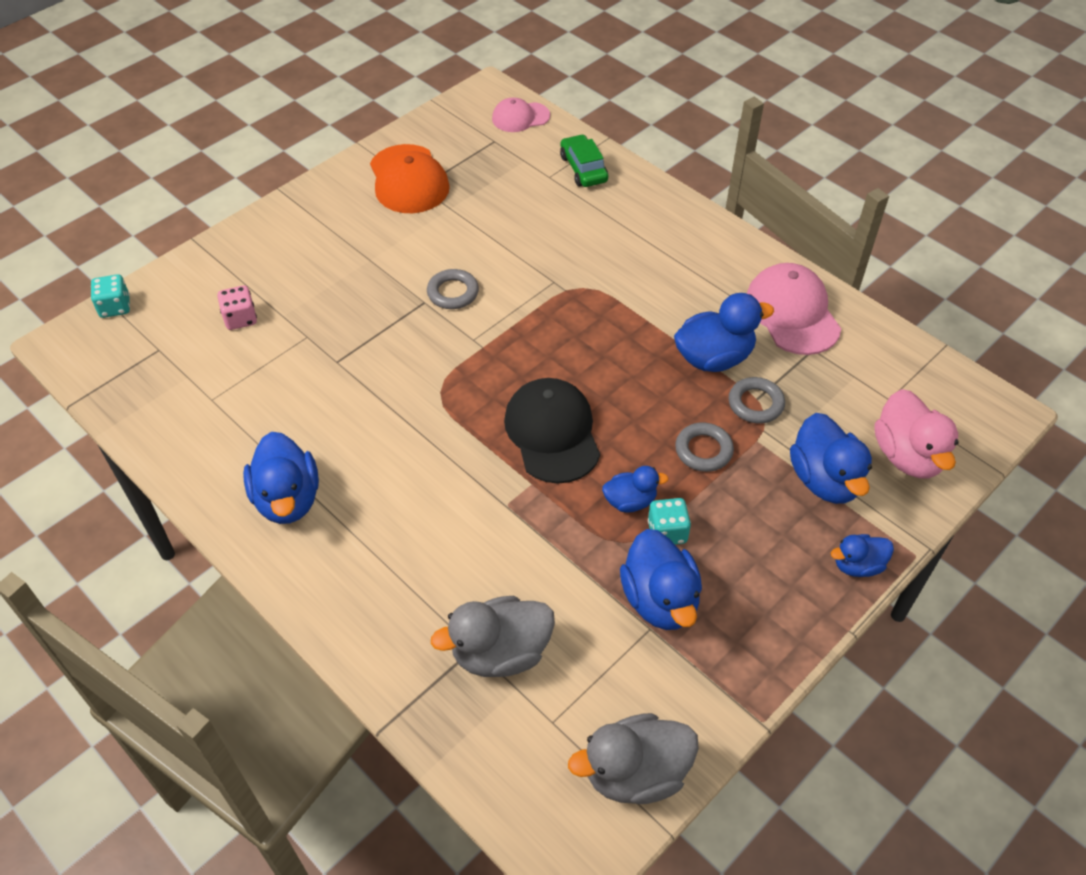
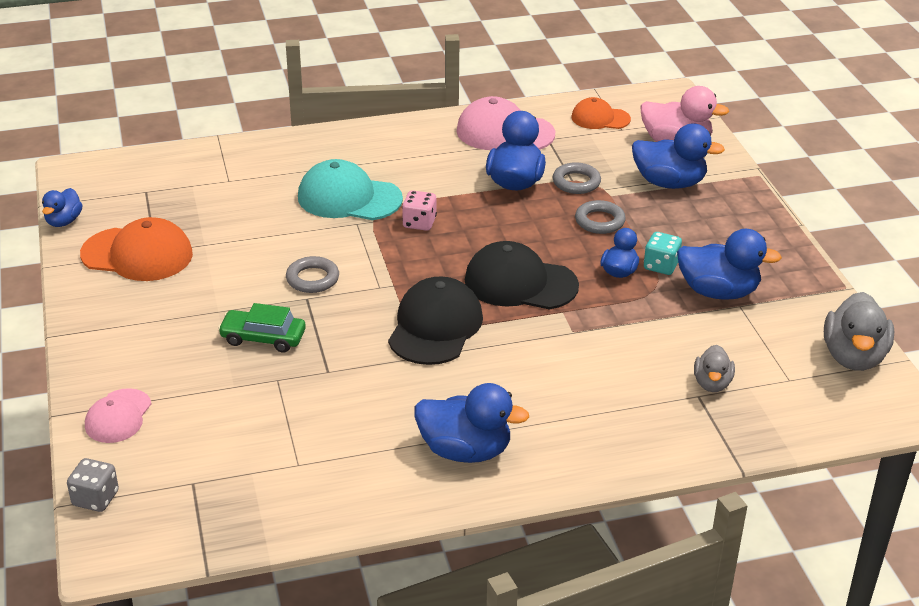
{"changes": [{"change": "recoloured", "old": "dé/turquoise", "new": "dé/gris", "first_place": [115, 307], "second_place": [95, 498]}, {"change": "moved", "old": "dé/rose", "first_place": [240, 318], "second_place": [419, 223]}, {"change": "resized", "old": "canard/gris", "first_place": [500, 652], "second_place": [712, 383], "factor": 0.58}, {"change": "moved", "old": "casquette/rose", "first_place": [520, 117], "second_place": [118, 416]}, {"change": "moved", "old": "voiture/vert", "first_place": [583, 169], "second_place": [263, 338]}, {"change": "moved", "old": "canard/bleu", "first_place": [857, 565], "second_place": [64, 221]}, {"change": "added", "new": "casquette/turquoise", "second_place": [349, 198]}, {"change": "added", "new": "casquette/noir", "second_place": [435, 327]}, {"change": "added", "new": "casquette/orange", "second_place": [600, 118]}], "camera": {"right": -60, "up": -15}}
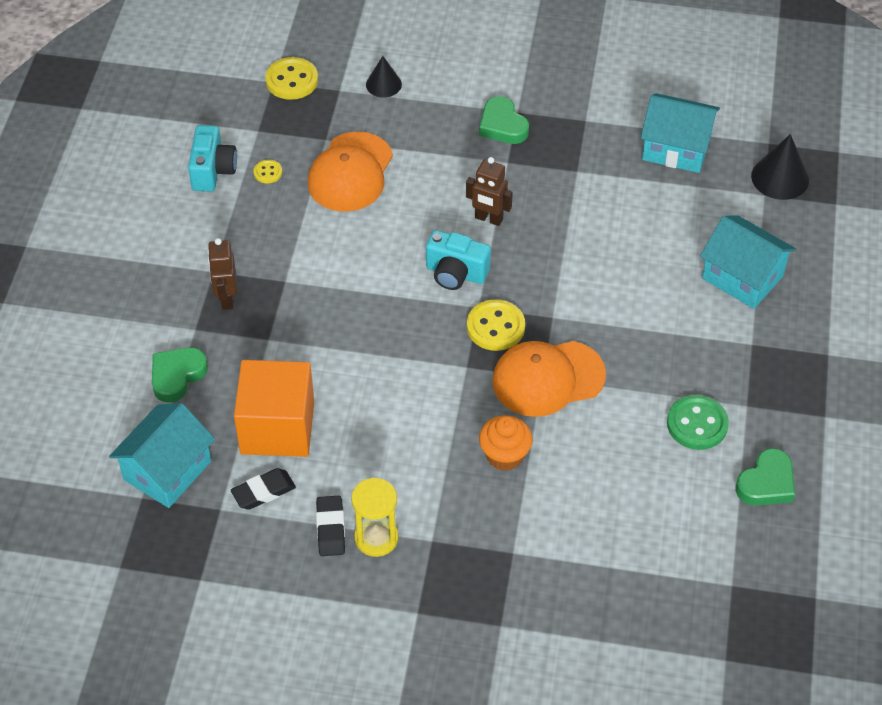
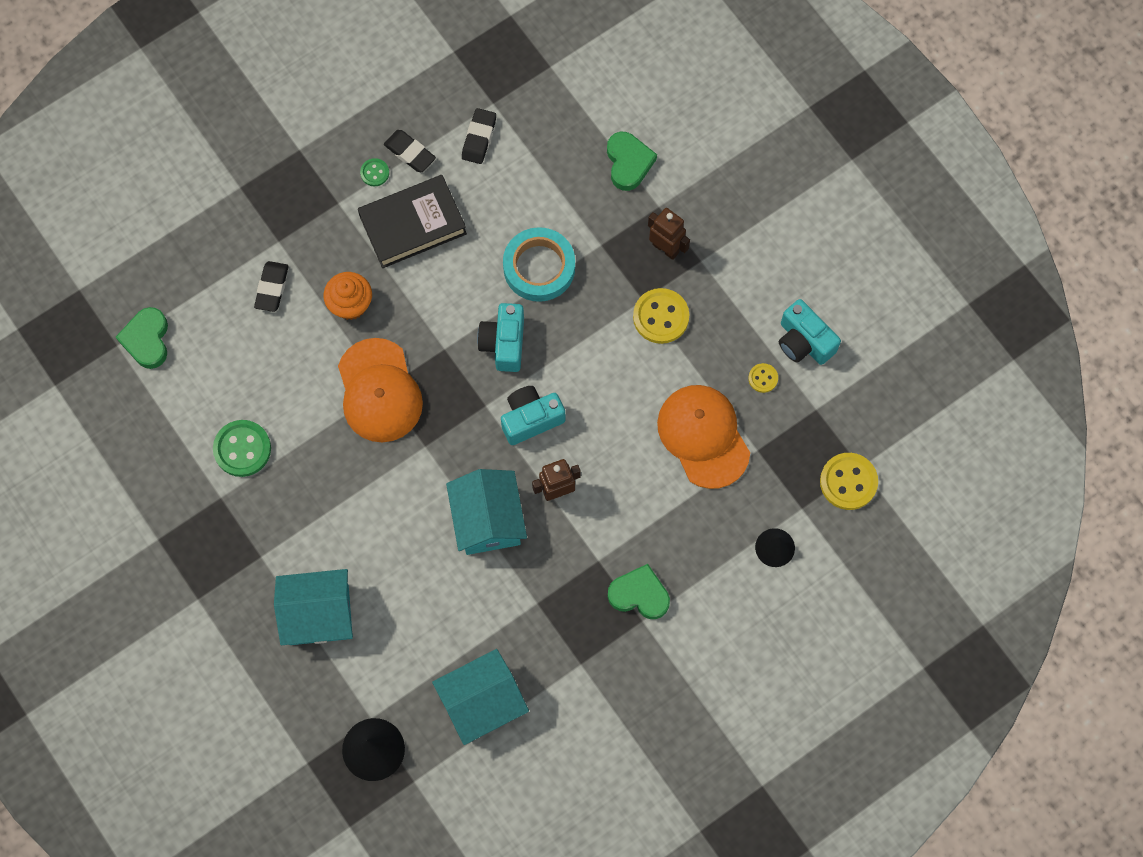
{"changes": [{"change": "moved", "old": "maison/turquoise", "first_place": [167, 470], "second_place": [488, 520]}, {"change": "removed", "old": "cube/orange", "first_place": [277, 427]}, {"change": "replaced", "old": "sablier/jaune", "new": "bouton/vert", "first_place": [376, 538], "second_place": [374, 173]}, {"change": "moved", "old": "bouton/jaune", "first_place": [495, 327], "second_place": [661, 317]}, {"change": "turned", "old": "casquette/orange", "first_place": [548, 378], "second_place": [379, 391], "degrees": 135}, {"change": "moved", "old": "cœur/vert", "first_place": [766, 483], "second_place": [147, 340]}, {"change": "added", "new": "gomme/noir", "second_place": [272, 288]}, {"change": "added", "new": "livre/noir", "second_place": [413, 225]}, {"change": "added", "new": "appareil photo/turquoise", "second_place": [504, 343]}, {"change": "added", "new": "ruban adhésif/turquoise", "second_place": [539, 267]}], "camera": {"right": 135, "up": 20}}
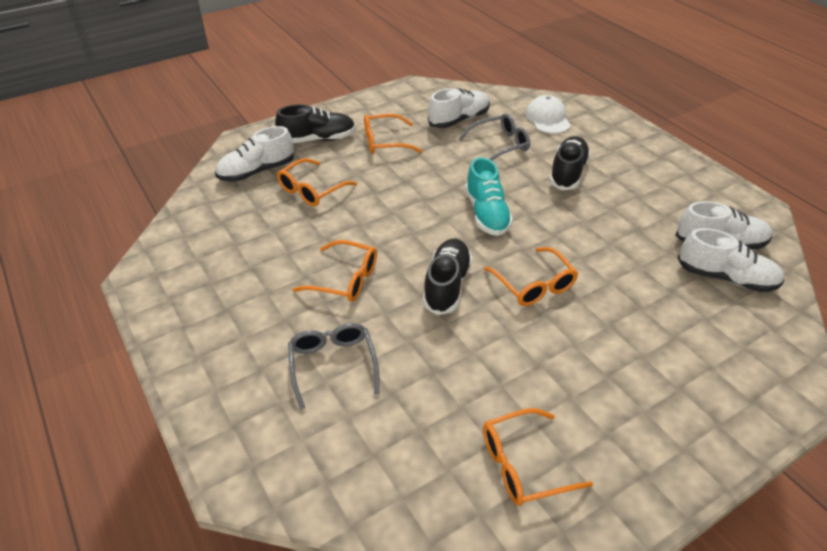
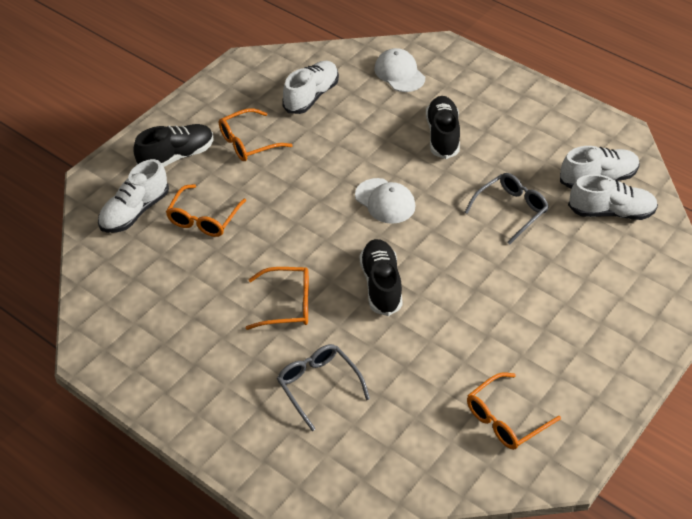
{"changes": [{"change": "moved", "old": "lunettes/gris", "first_place": [500, 145], "second_place": [510, 210]}, {"change": "replaced", "old": "chaussure/turquoise", "new": "casquette/blanc", "first_place": [486, 214], "second_place": [385, 201]}, {"change": "removed", "old": "lunettes/orange", "first_place": [534, 285]}], "camera": {"right": -20, "up": 5}}
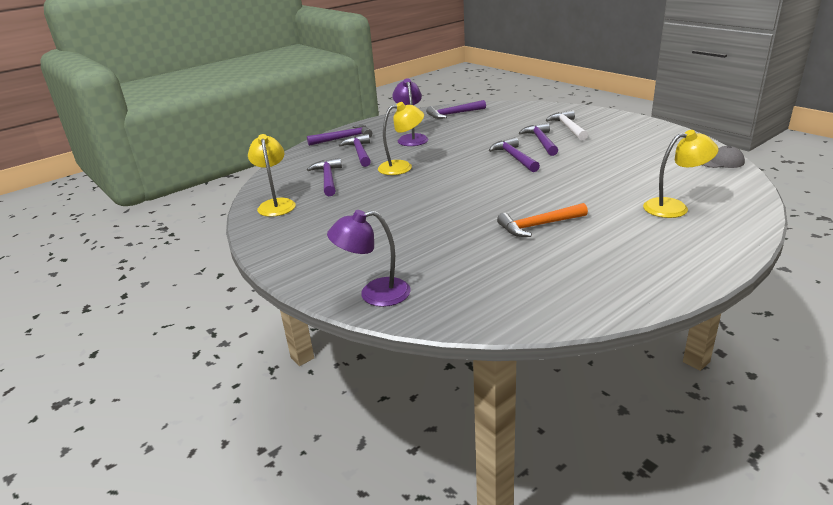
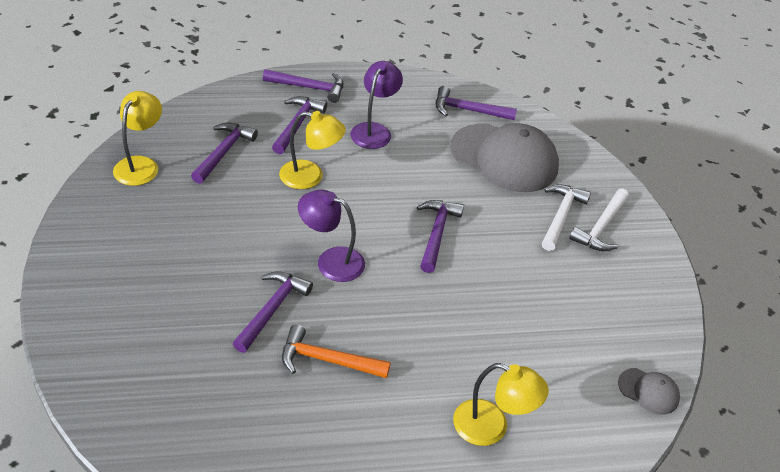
{"changes": [{"change": "moved", "old": "lampe/violet", "first_place": [374, 294], "second_place": [331, 261]}, {"change": "moved", "old": "marteau/violet", "first_place": [541, 141], "second_place": [272, 310]}, {"change": "added", "new": "casquette/gris", "second_place": [504, 158]}, {"change": "added", "new": "marteau/blanc", "second_place": [601, 227]}], "camera": {"right": 25, "up": 15}}
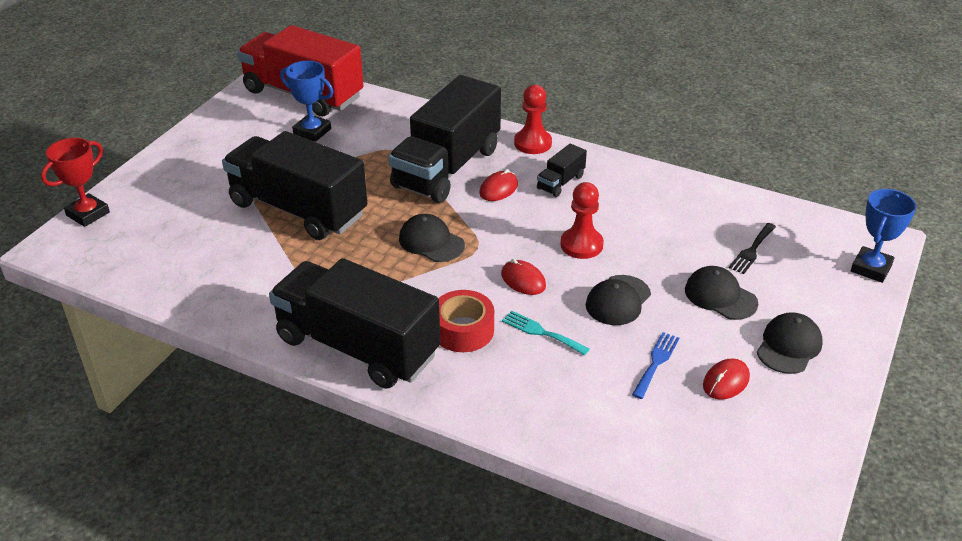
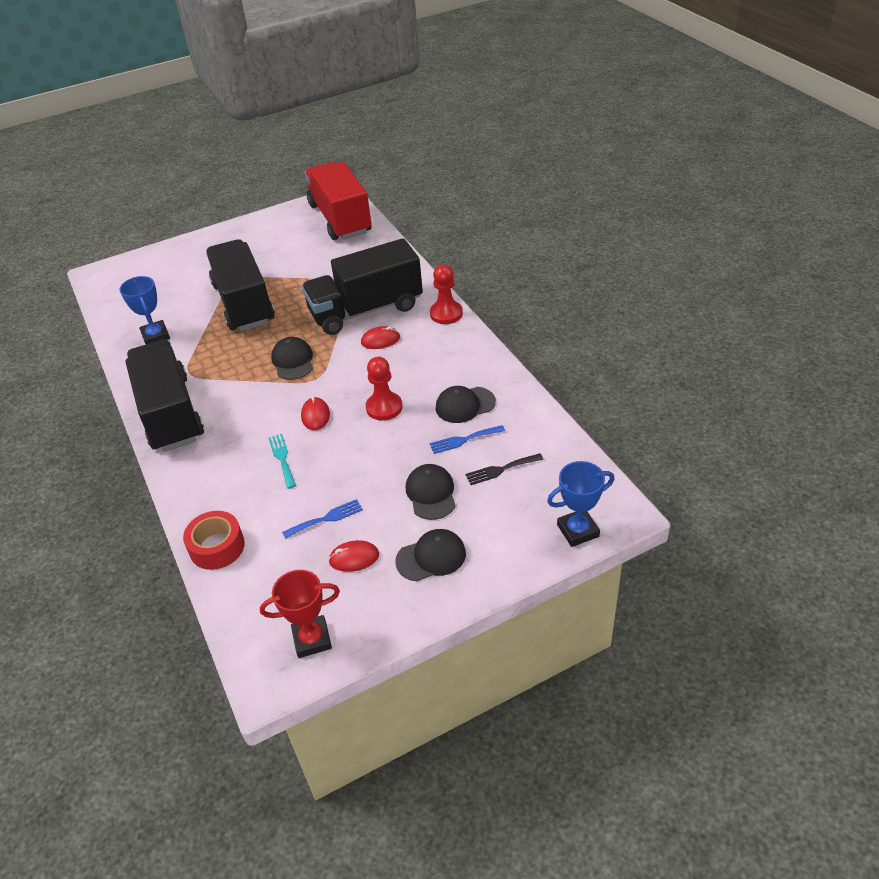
{"changes": [{"change": "moved", "old": "trophée/rouge", "first_place": [88, 214], "second_place": [312, 639]}, {"change": "moved", "old": "trophée/bleu", "first_place": [312, 131], "second_place": [155, 336]}, {"change": "moved", "old": "ruban adhésif/rouge", "first_place": [463, 330], "second_place": [217, 547]}, {"change": "removed", "old": "camion/noir", "first_place": [560, 182]}, {"change": "moved", "old": "casquette/noir", "first_place": [618, 300], "second_place": [465, 405]}, {"change": "added", "new": "fourchette/bleu", "second_place": [463, 440]}], "camera": {"right": 40, "up": 5}}
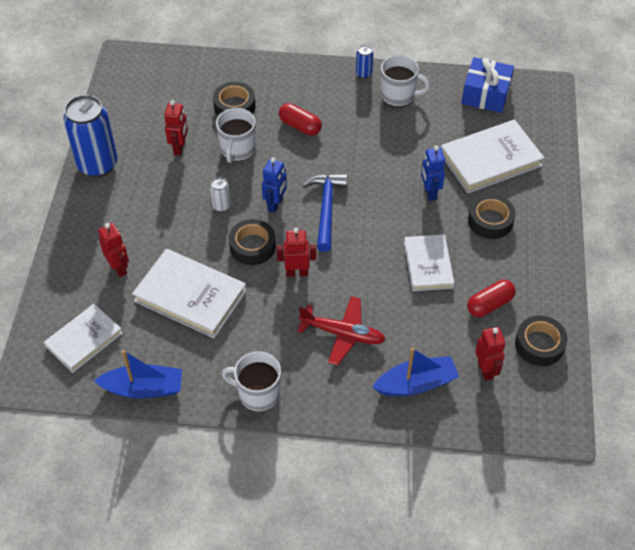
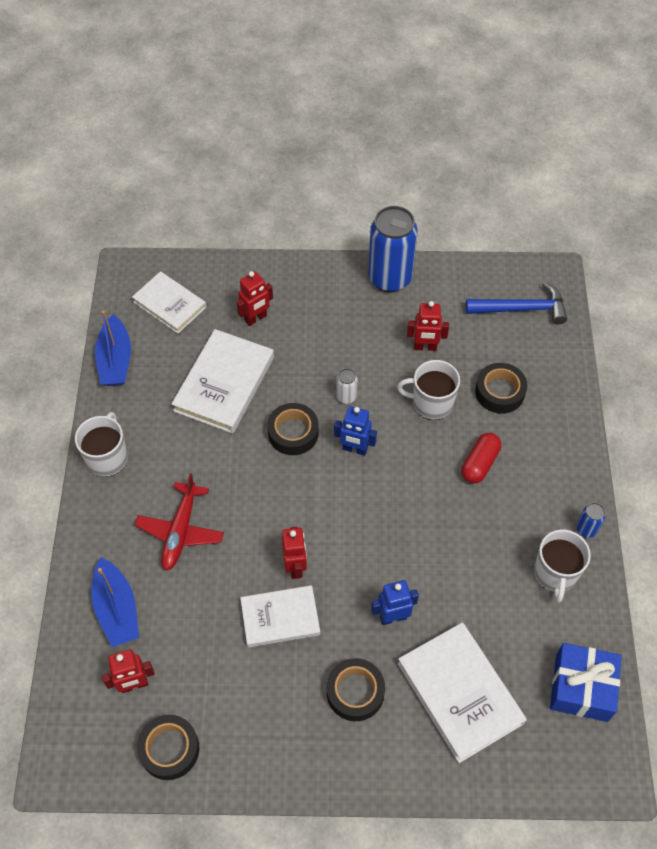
{"changes": [{"change": "moved", "old": "robot/rouge", "first_place": [297, 272], "second_place": [295, 567]}, {"change": "moved", "old": "marteau/bleu", "first_place": [326, 209], "second_place": [521, 309]}, {"change": "removed", "old": "gélule/rouge", "first_place": [490, 304]}], "camera": {"right": 85, "up": 5}}
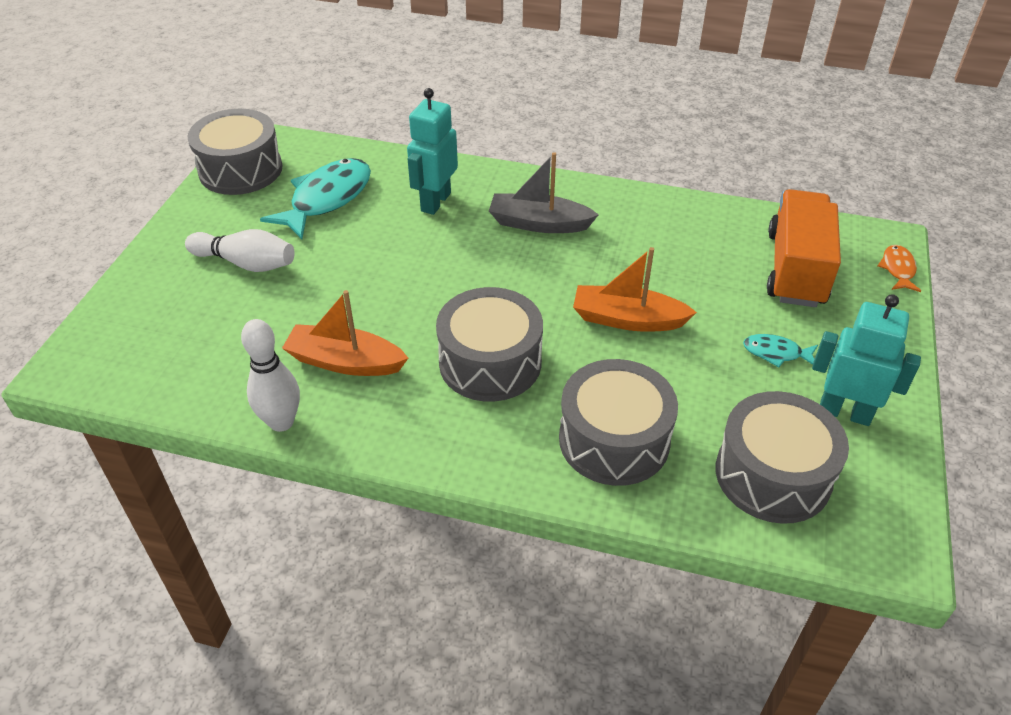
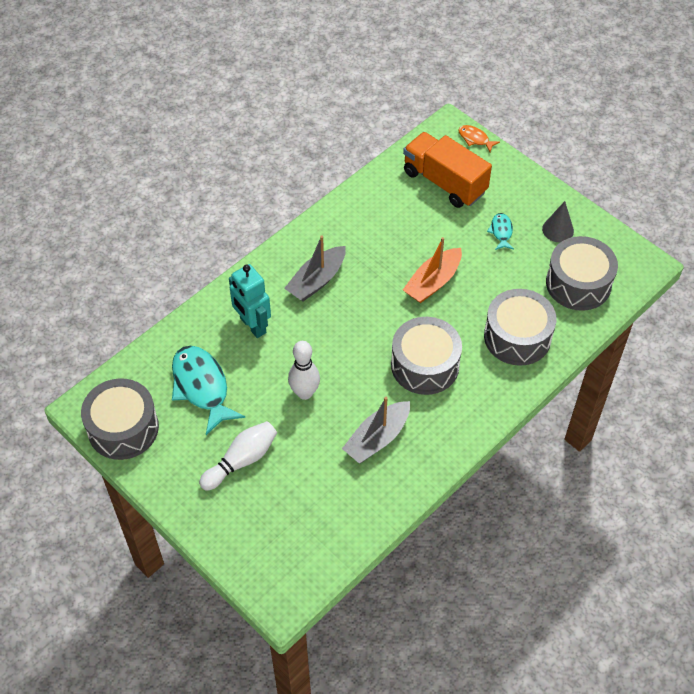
{"changes": [{"change": "moved", "old": "quille/blanc", "first_place": [281, 422], "second_place": [304, 393]}, {"change": "recoloured", "old": "bateau/orange", "new": "bateau/gris", "first_place": [345, 362], "second_place": [377, 438]}, {"change": "turned", "old": "poisson/turquoise", "first_place": [776, 353], "second_place": [501, 232], "degrees": 135}, {"change": "replaced", "old": "robot/turquoise", "new": "cône/gris", "first_place": [844, 412], "second_place": [558, 230]}], "camera": {"right": -60, "up": 10}}
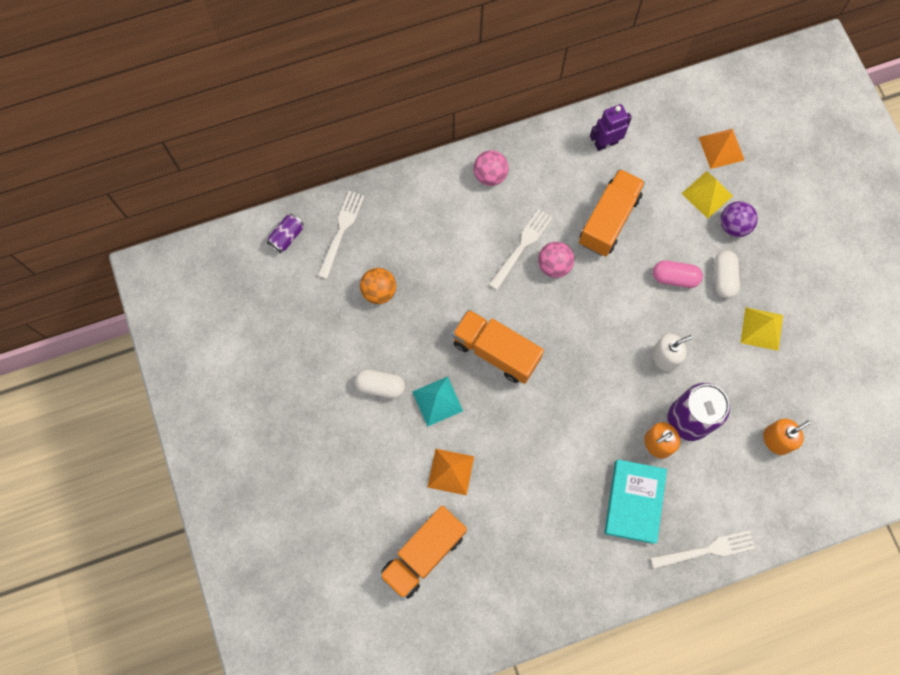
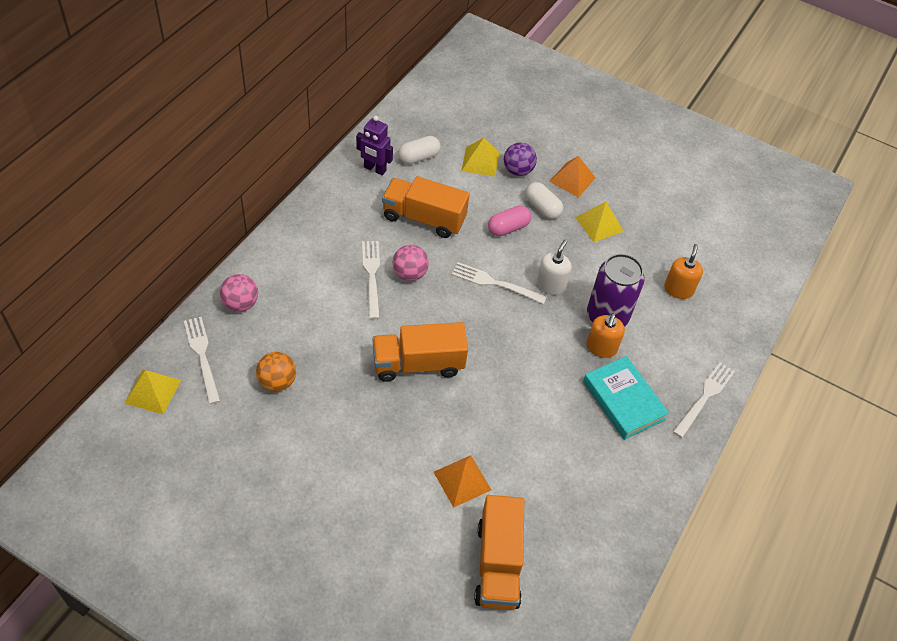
{"changes": [{"change": "replaced", "old": "canette/violet", "new": "pyramide/jaune", "first_place": [287, 237], "second_place": [152, 391]}, {"change": "moved", "old": "gélule/blanc", "first_place": [380, 386], "second_place": [419, 157]}, {"change": "removed", "old": "pyramide/turquoise", "first_place": [437, 401]}, {"change": "moved", "old": "balle/rose", "first_place": [490, 175], "second_place": [241, 304]}, {"change": "turned", "old": "camion/orange", "first_place": [609, 220], "second_place": [424, 218], "degrees": -60}, {"change": "turned", "old": "robot/violet", "first_place": [606, 143], "second_place": [374, 169], "degrees": -90}, {"change": "moved", "old": "pyramide/orange", "first_place": [721, 148], "second_place": [572, 179]}, {"change": "added", "new": "fourchette/blanc", "second_place": [494, 283]}], "camera": {"right": -45, "up": -20}}
